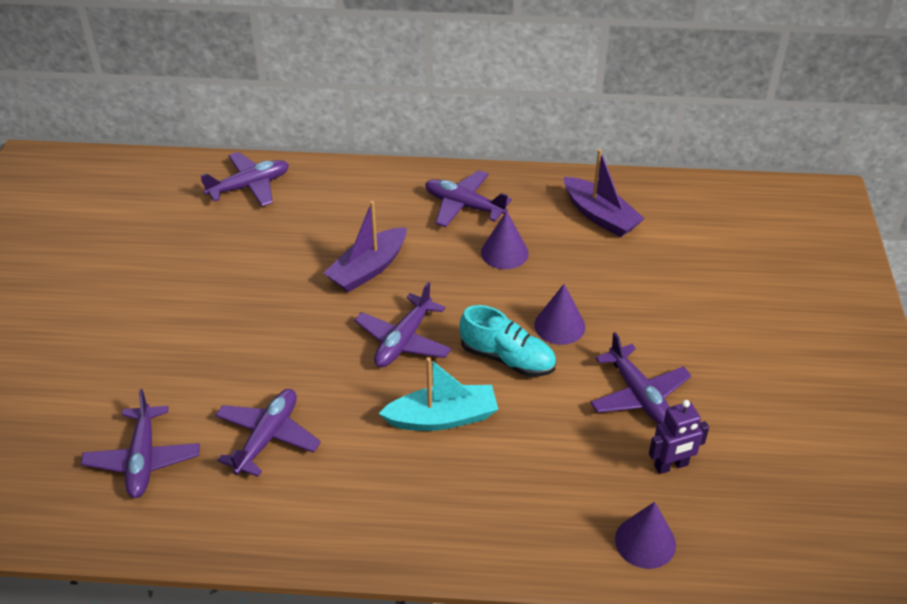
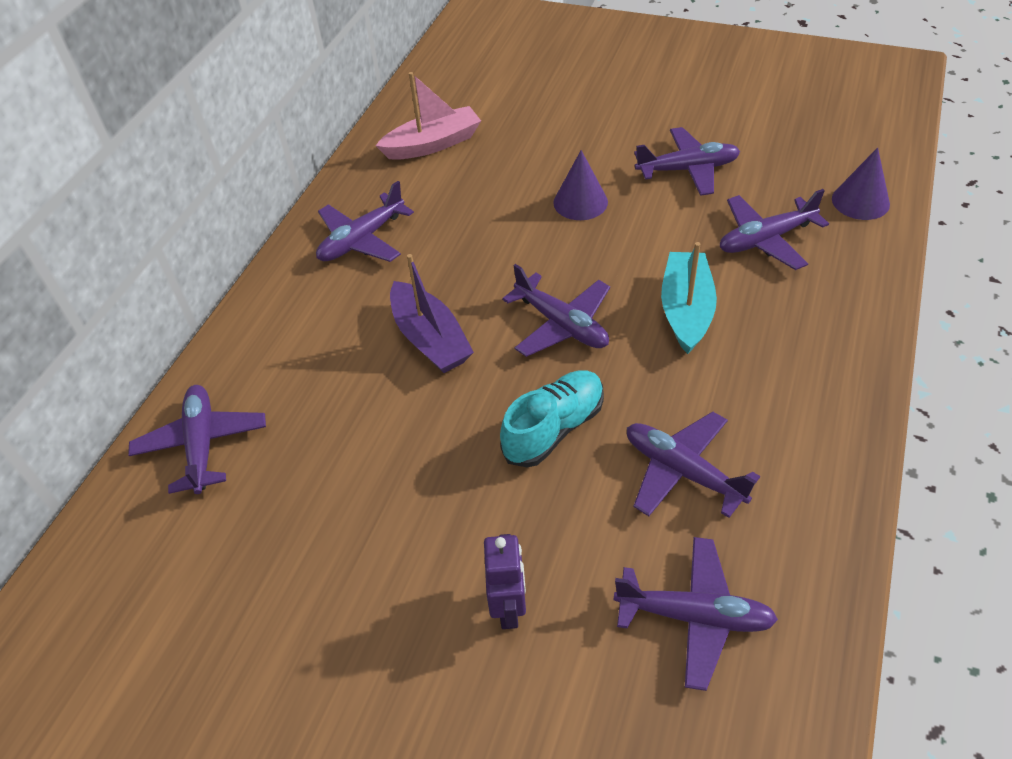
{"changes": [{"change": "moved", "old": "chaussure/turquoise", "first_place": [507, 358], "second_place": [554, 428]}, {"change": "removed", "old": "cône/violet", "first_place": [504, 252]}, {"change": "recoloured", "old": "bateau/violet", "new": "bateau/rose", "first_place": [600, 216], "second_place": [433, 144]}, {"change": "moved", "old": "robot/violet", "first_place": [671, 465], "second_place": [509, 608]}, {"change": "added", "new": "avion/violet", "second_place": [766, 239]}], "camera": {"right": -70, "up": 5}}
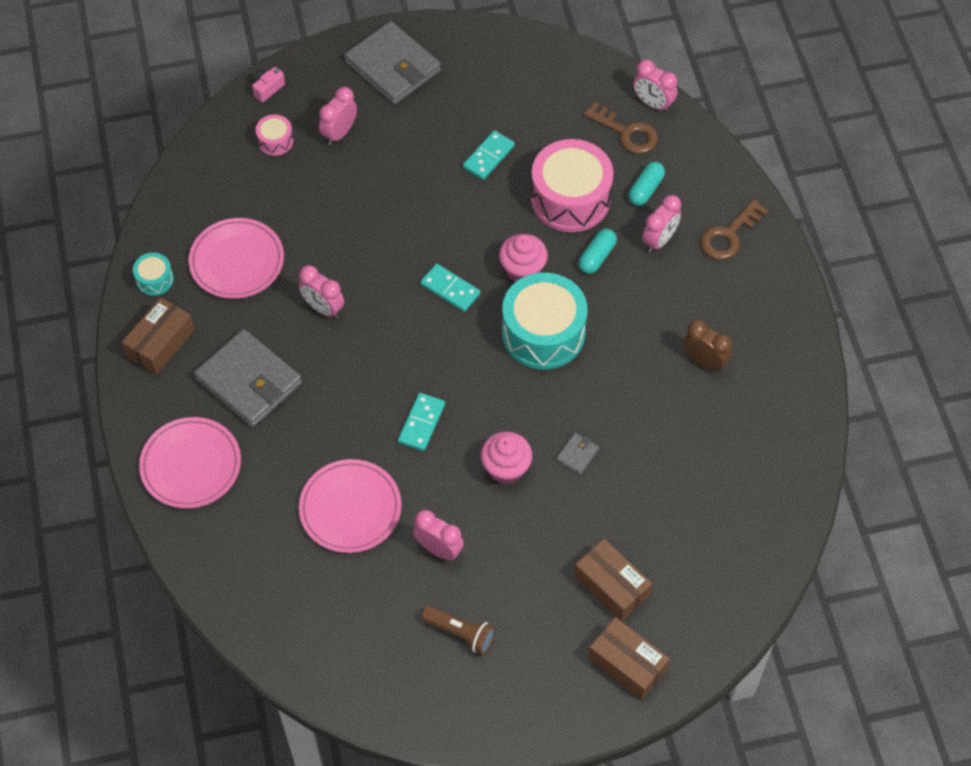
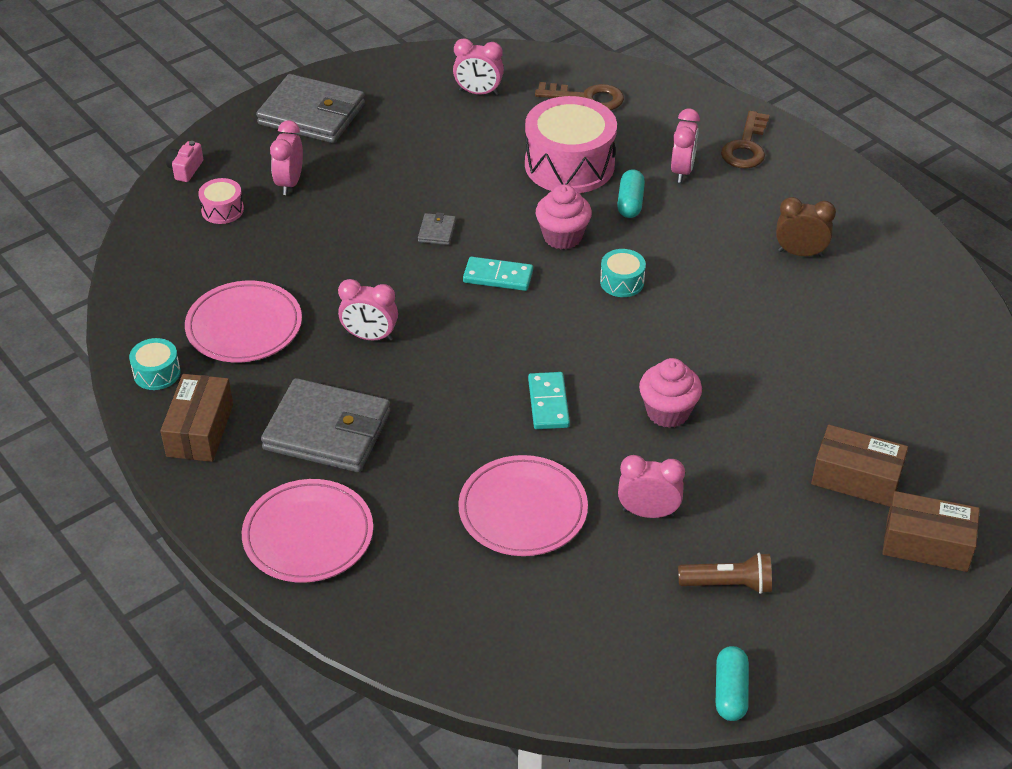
{"changes": [{"change": "removed", "old": "domino/turquoise", "first_place": [488, 157]}, {"change": "resized", "old": "tambour/turquoise", "first_place": [543, 333], "second_place": [622, 282], "factor": 0.45}, {"change": "moved", "old": "portefeuille/gris", "first_place": [577, 454], "second_place": [437, 231]}, {"change": "moved", "old": "gélule/turquoise", "first_place": [645, 189], "second_place": [730, 692]}, {"change": "moved", "old": "réveil/rose", "first_place": [653, 103], "second_place": [478, 92]}], "camera": {"right": -25, "up": -15}}
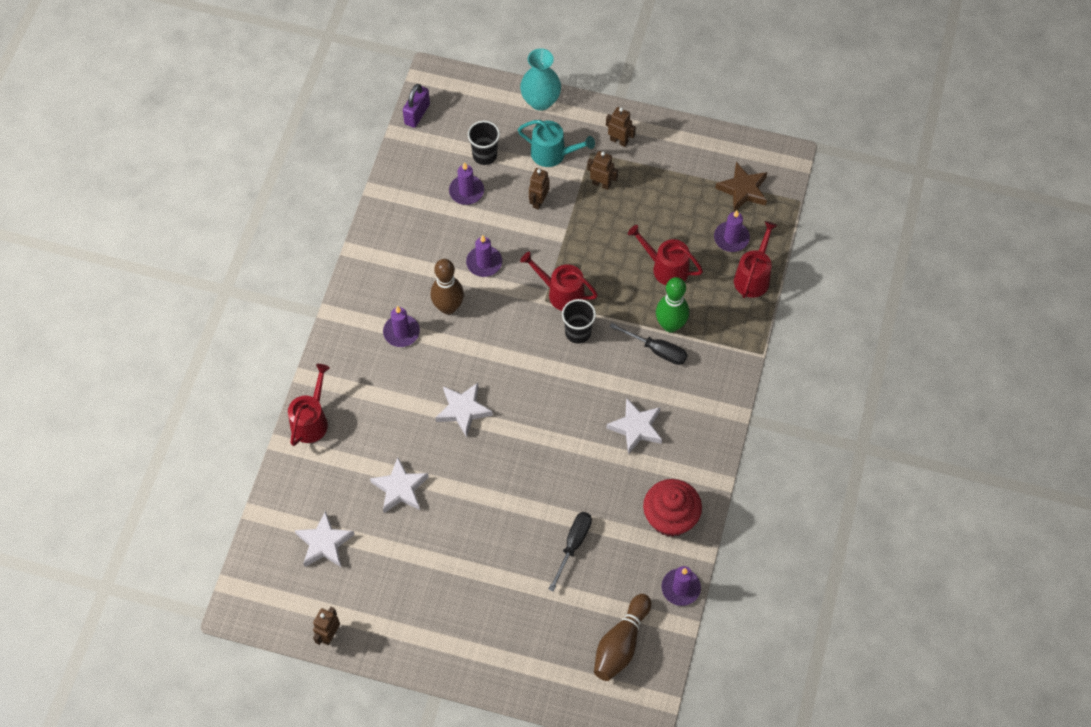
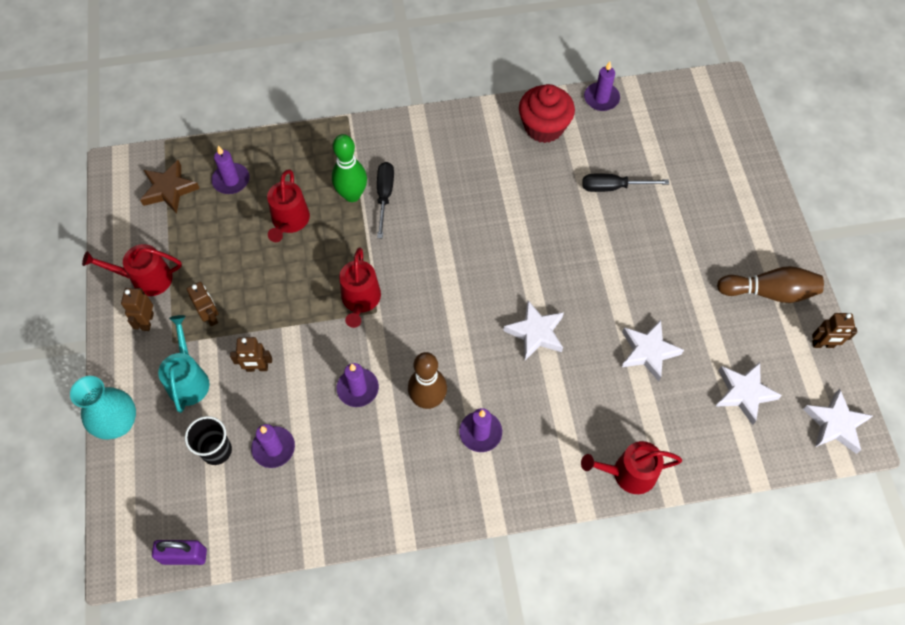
{"changes": [{"change": "removed", "old": "gobelet/noir", "first_place": [578, 332]}, {"change": "turned", "old": "robot/marron", "first_place": [601, 184], "second_place": [211, 316], "degrees": 150}, {"change": "moved", "old": "quille/marron", "first_place": [621, 644], "second_place": [769, 292]}, {"change": "moved", "old": "étoile/blanc", "first_place": [636, 428], "second_place": [835, 424]}, {"change": "moved", "old": "arrosoir/rouge", "first_place": [753, 277], "second_place": [146, 279]}], "camera": {"right": -115, "up": 0}}
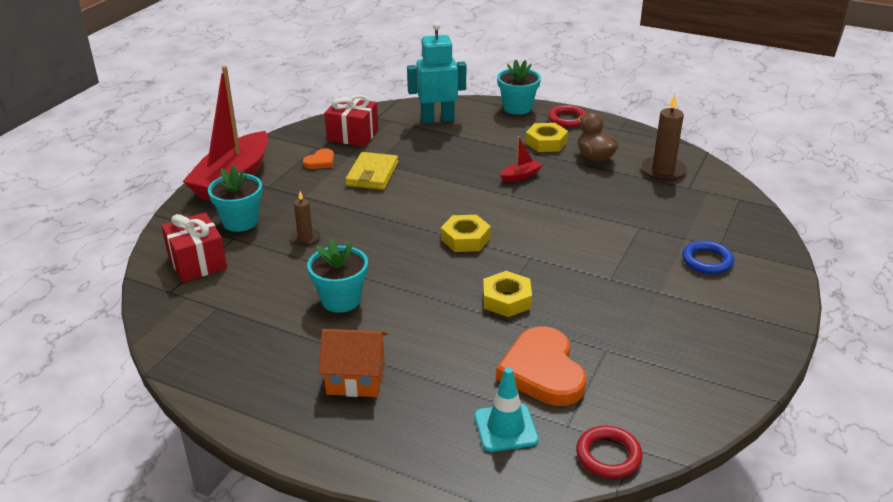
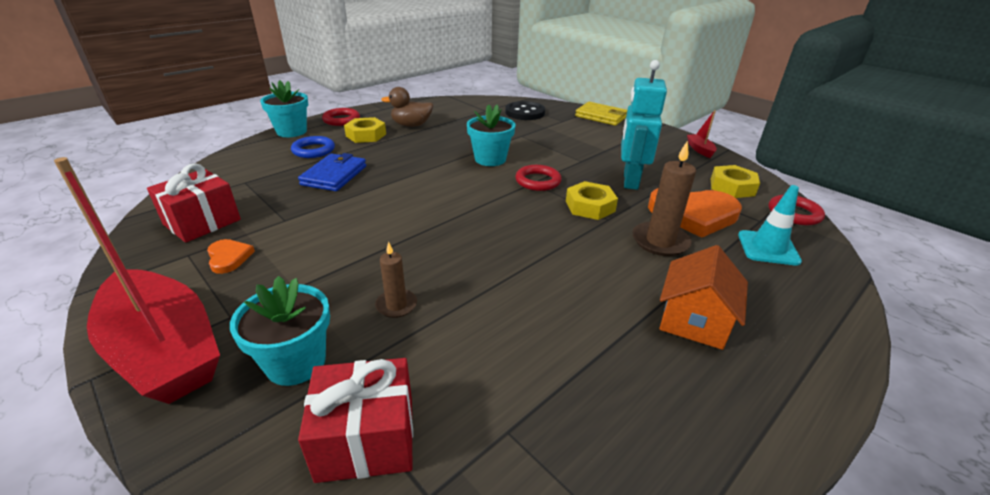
{"changes": [{"change": "moved", "old": "pot de fleurs/turquoise", "first_place": [341, 300], "second_place": [490, 159]}, {"change": "moved", "old": "portefeuille/jaune", "first_place": [372, 174], "second_place": [601, 116]}, {"change": "moved", "old": "robot/turquoise", "first_place": [437, 119], "second_place": [630, 180]}, {"change": "moved", "old": "écrou/jaune", "first_place": [465, 239], "second_place": [732, 187]}, {"change": "moved", "old": "bateau/rouge", "first_place": [520, 176], "second_place": [700, 150]}, {"change": "moved", "old": "bougie/marron", "first_place": [663, 171], "second_place": [660, 241]}, {"change": "moved", "old": "anneau/bleu", "first_place": [707, 261], "second_place": [313, 150]}, {"change": "added", "new": "portefeuille/bleu", "second_place": [334, 175]}, {"change": "added", "new": "bouton/noir", "second_place": [525, 113]}, {"change": "added", "new": "anneau/rouge", "second_place": [538, 181]}], "camera": {"right": -70, "up": 0}}
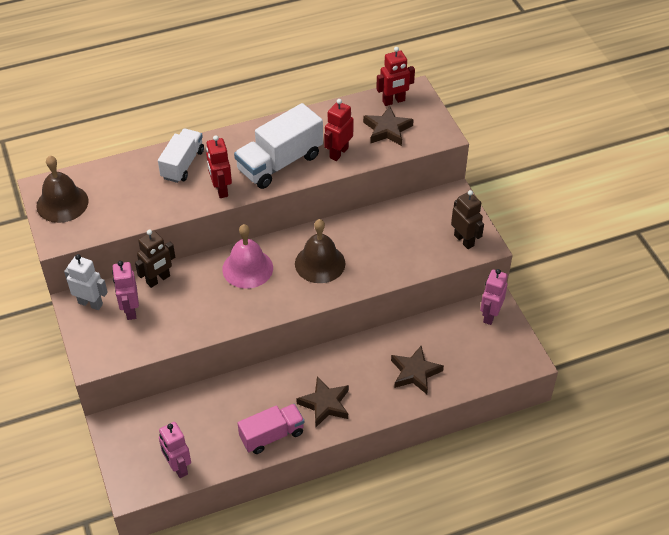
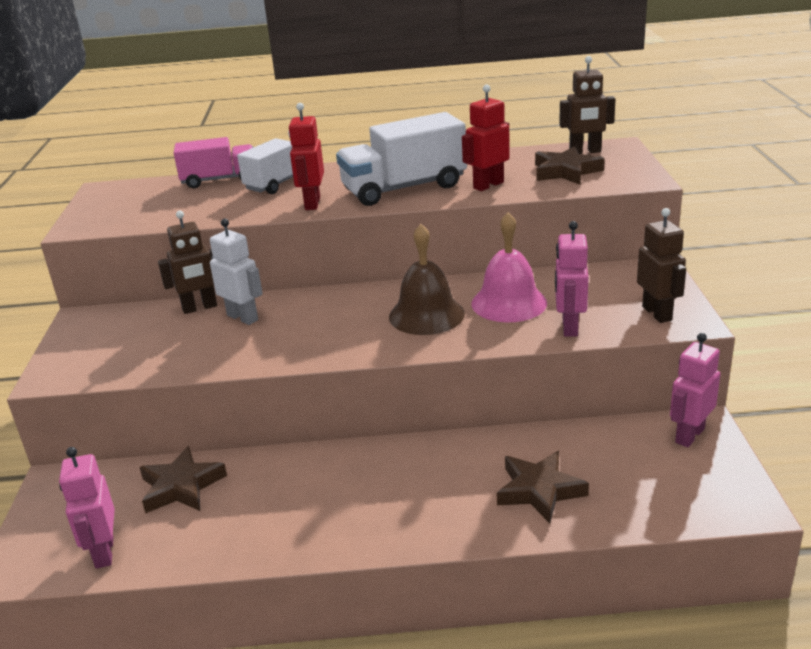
{"changes": [{"change": "removed", "old": "cloche/marron", "first_place": [62, 203]}, {"change": "moved", "old": "robot/blanc", "first_place": [90, 303], "second_place": [243, 317]}, {"change": "moved", "old": "robot/rose", "first_place": [130, 310], "second_place": [569, 327]}, {"change": "moved", "old": "cloche/rose", "first_place": [247, 268], "second_place": [509, 303]}, {"change": "moved", "old": "camion/rose", "first_place": [272, 435], "second_place": [219, 180]}, {"change": "moved", "old": "étoile/marron", "first_place": [325, 404], "second_place": [181, 486]}, {"change": "recoloured", "old": "robot/rouge", "new": "robot/marron", "first_place": [393, 101], "second_place": [585, 152]}], "camera": {"right": 20, "up": -20}}
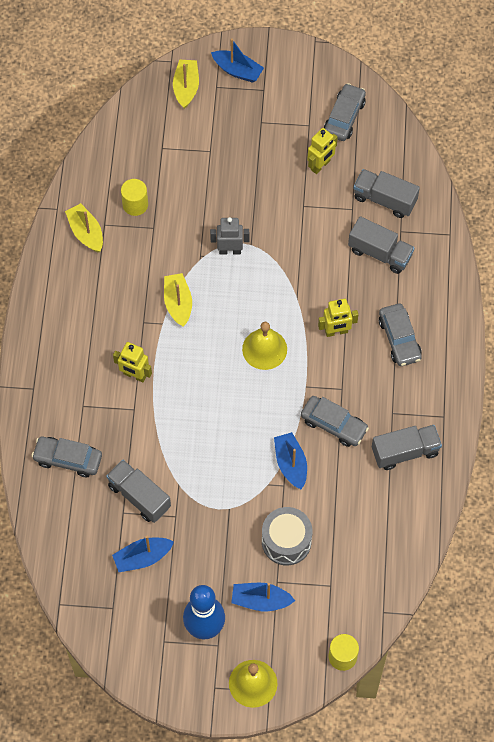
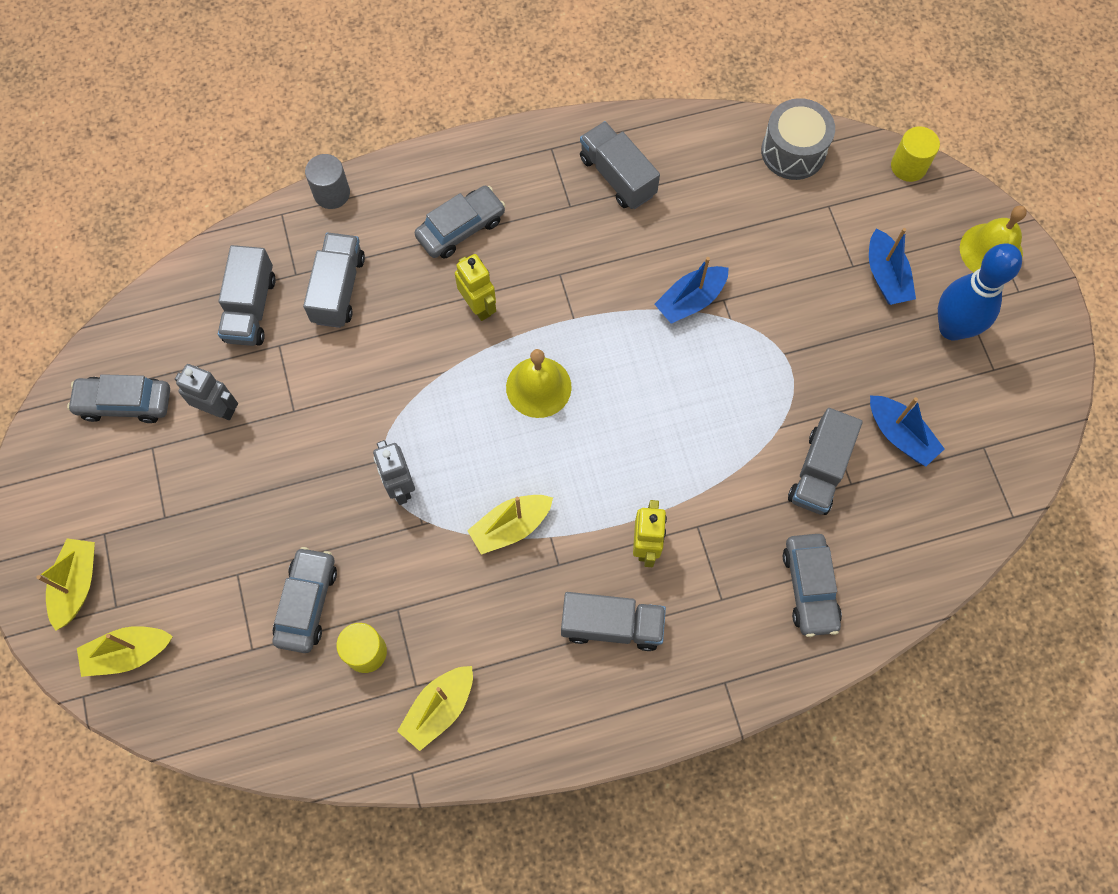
{"changes": [{"change": "recoloured", "old": "bateau/bleu", "new": "bateau/jaune", "first_place": [237, 71], "second_place": [77, 585]}, {"change": "moved", "old": "tambour/gris", "first_place": [286, 541], "second_place": [793, 151]}, {"change": "moved", "old": "voiture/gris", "first_place": [333, 425], "second_place": [307, 603]}, {"change": "recoloured", "old": "robot/jaune", "new": "robot/gris", "first_place": [320, 165], "second_place": [218, 409]}, {"change": "added", "new": "cylindre/gris", "second_place": [332, 193]}, {"change": "added", "new": "camion/gris", "second_place": [611, 625]}], "camera": {"right": -110, "up": 5}}
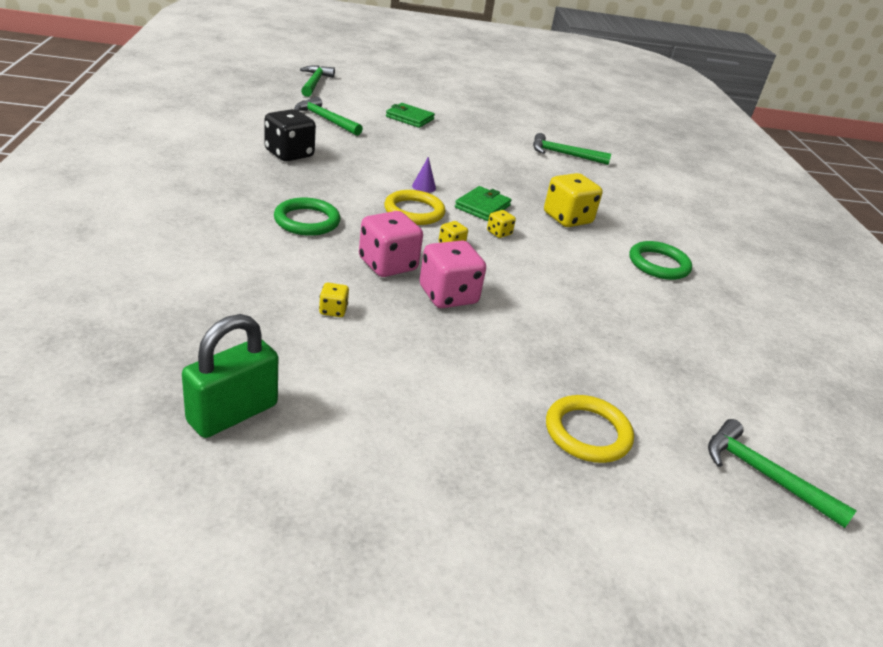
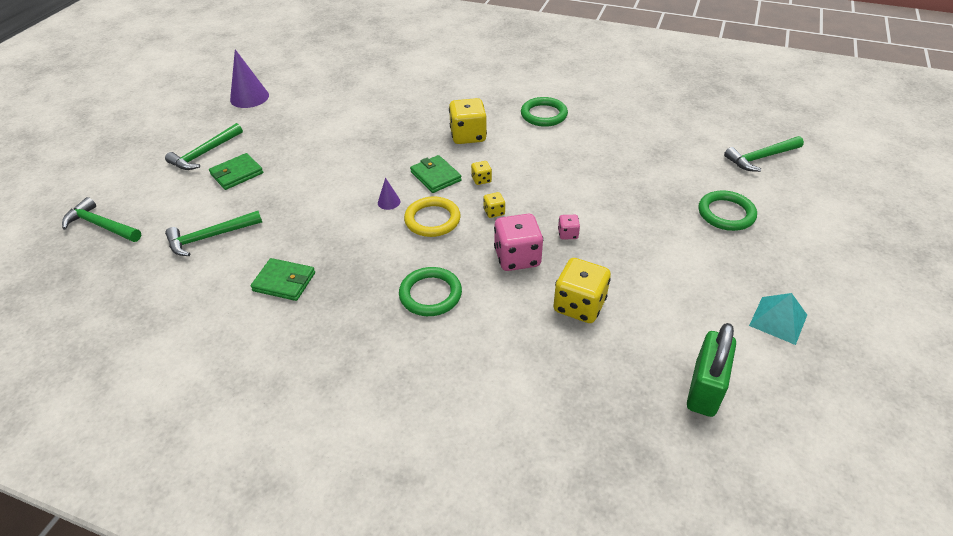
{"changes": [{"change": "turned", "old": "cadenas/vert", "first_place": [233, 413], "second_place": [704, 389], "degrees": 45}, {"change": "replaced", "old": "dé/noir", "new": "portefeuille/vert", "first_place": [289, 154], "second_place": [284, 282]}, {"change": "resized", "old": "dé/jaune", "first_place": [333, 310], "second_place": [579, 305], "factor": 2.09}, {"change": "resized", "old": "dé/rose", "first_place": [448, 295], "second_place": [568, 234], "factor": 0.48}, {"change": "moved", "old": "marteau/vert", "first_place": [563, 154], "second_place": [204, 153]}, {"change": "recoloured", "old": "anneau/jaune", "new": "anneau/vert", "first_place": [587, 433], "second_place": [726, 213]}, {"change": "added", "new": "cône/violet", "second_place": [249, 97]}, {"change": "added", "new": "pyramide/turquoise", "second_place": [778, 320]}], "camera": {"right": -60, "up": 10}}
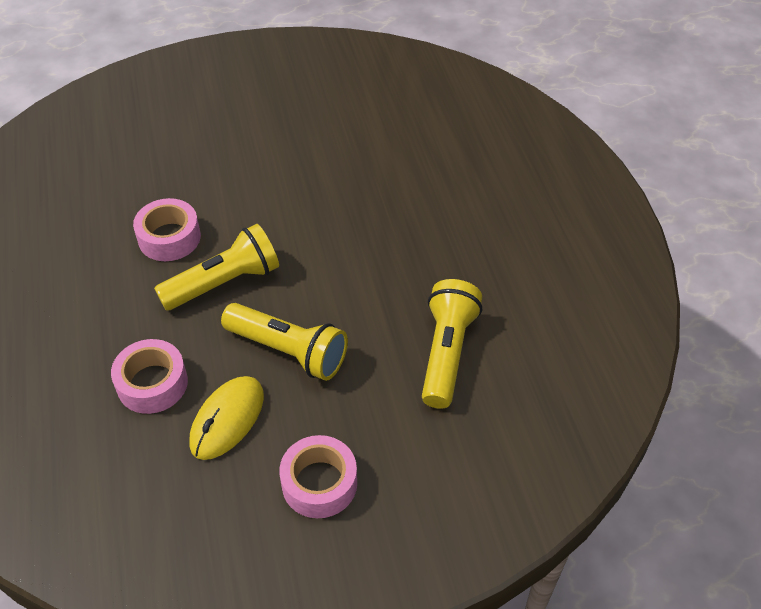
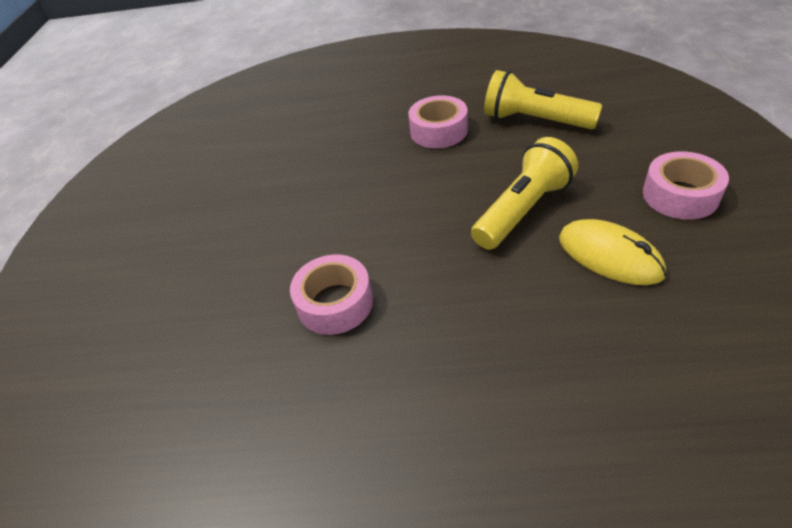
{"changes": [{"change": "moved", "old": "ruban adhésif/rose", "first_place": [152, 383], "second_place": [439, 131]}, {"change": "removed", "old": "lampe de poche/jaune", "first_place": [224, 282]}], "camera": {"right": -70, "up": -5}}
